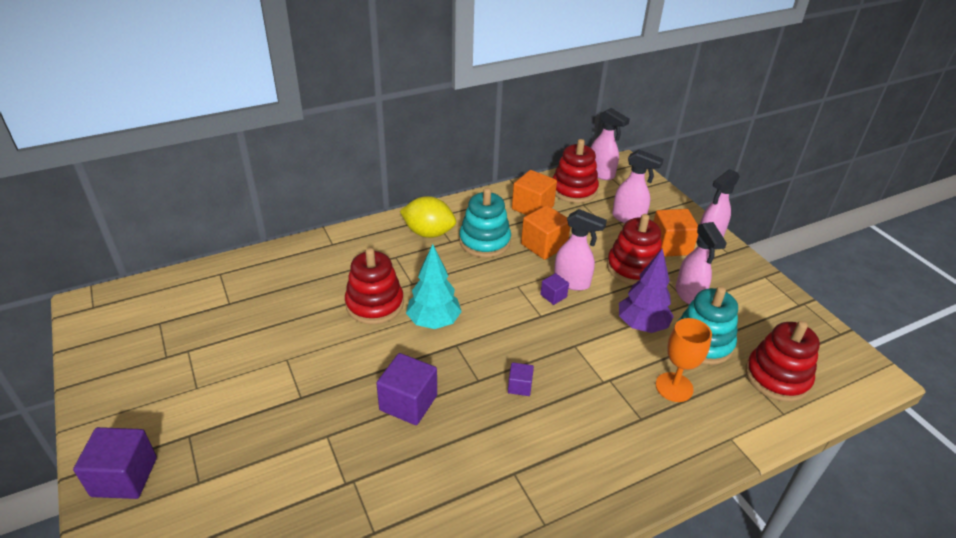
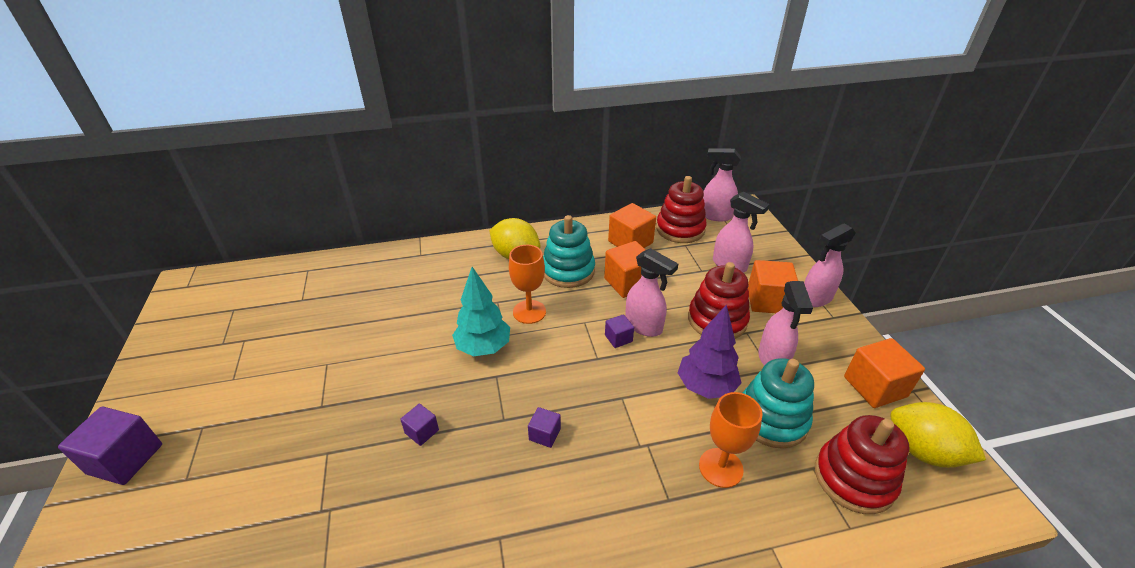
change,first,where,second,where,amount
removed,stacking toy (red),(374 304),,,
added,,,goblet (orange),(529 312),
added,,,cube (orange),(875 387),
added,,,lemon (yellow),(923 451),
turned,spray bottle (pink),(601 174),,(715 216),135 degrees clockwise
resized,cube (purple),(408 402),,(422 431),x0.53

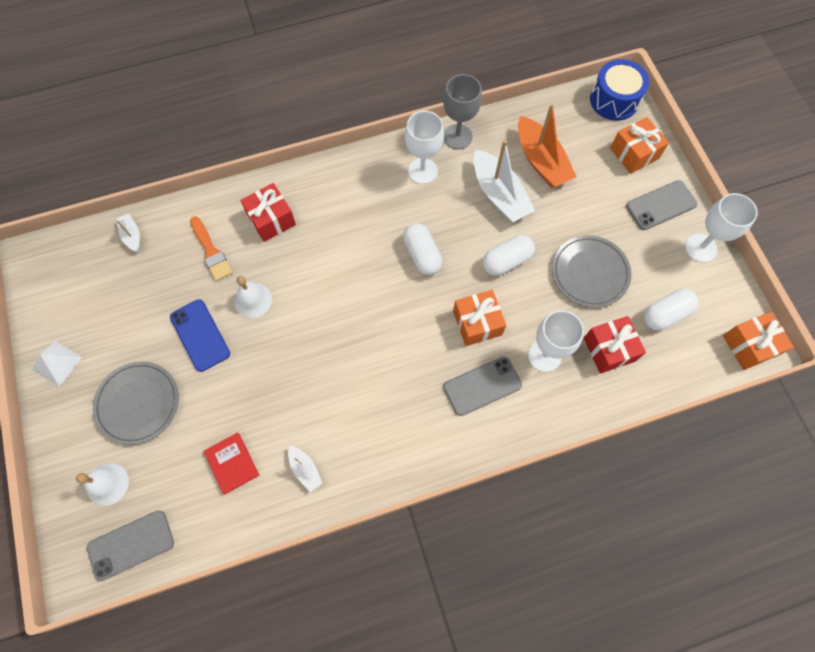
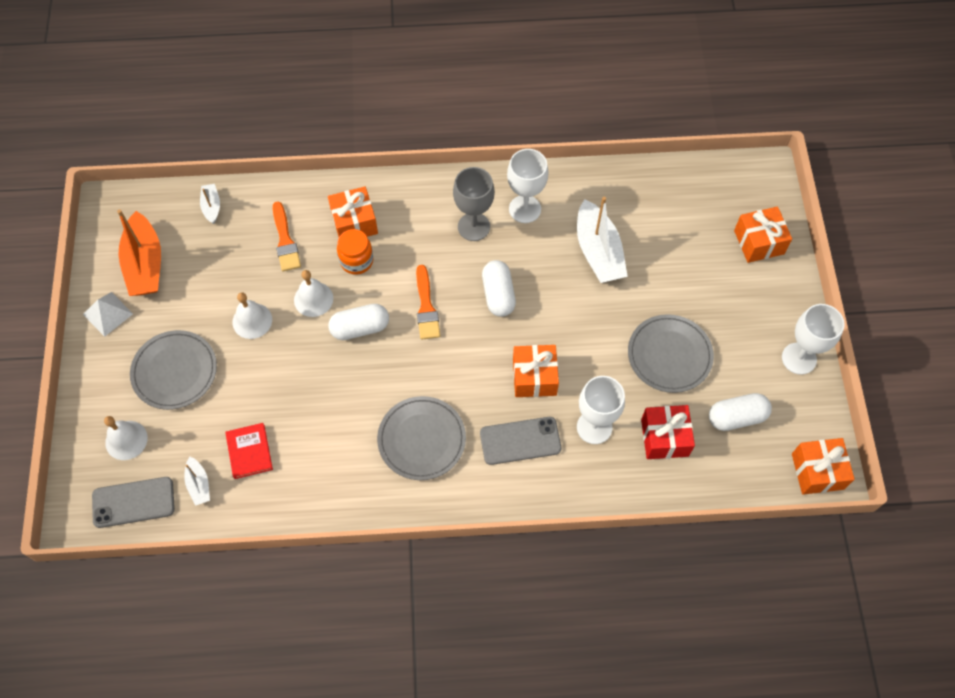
change,first,where,second,where,amount
removed,drum (blue),(614 100),,,
removed,phone (grey),(660 205),,,
added,,,jar (orange),(356 261),
added,,,plate (grey),(421 439),
added,,,brush (orange),(426 307),
moved,boat (white),(305 469),,(199 484),
moved,goblet (grey),(457 137),,(473 227),
moved,capsule (white),(506 261),,(360 328),
moved,boat (orange),(541 161),,(145 264),
replaced,phone (blue),(200 335),bell (white),(252 320),
recoloured,gift (red),(271 219),gift (orange),(354 222),

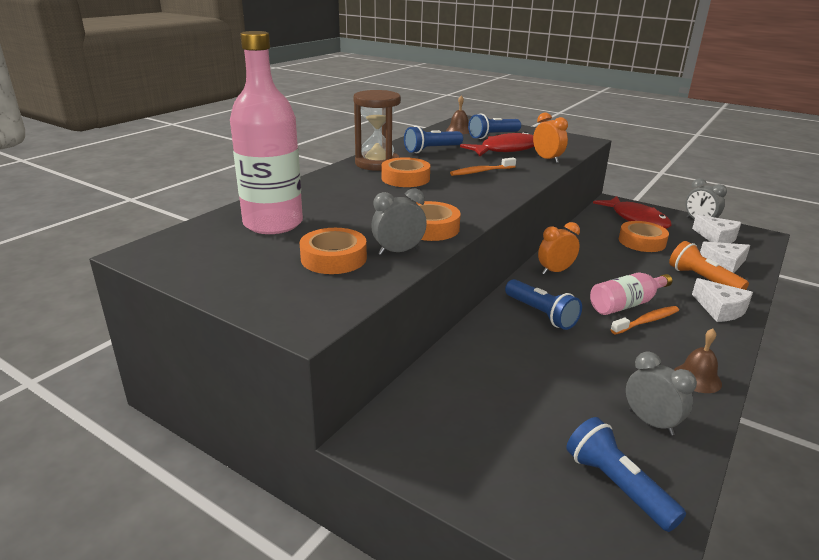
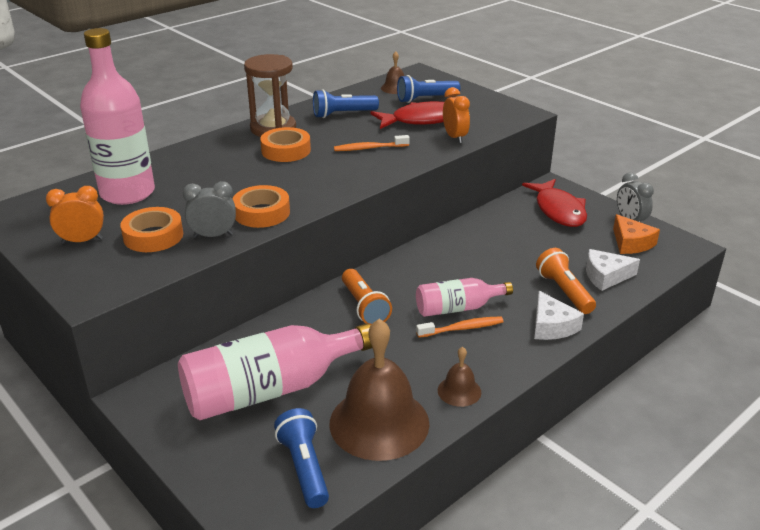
change,first,where,second,where,amount
removed,tape (orange),(642 242),,,
added,,,bottle (pink),(270 390),
moved,clock (orange),(555 271),,(82 241),
replaced,clock (grey),(651 422),bell (brown),(379 423),
recoloured,flashlight (blue),(541 314),flashlight (orange),(364 307),
recoloured,cheese (white),(716 237),cheese (orange),(631 243),

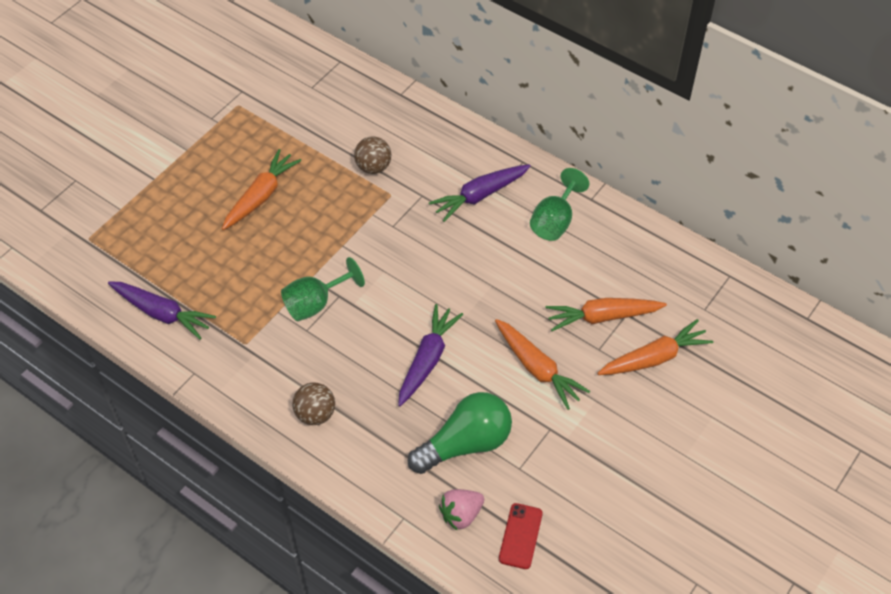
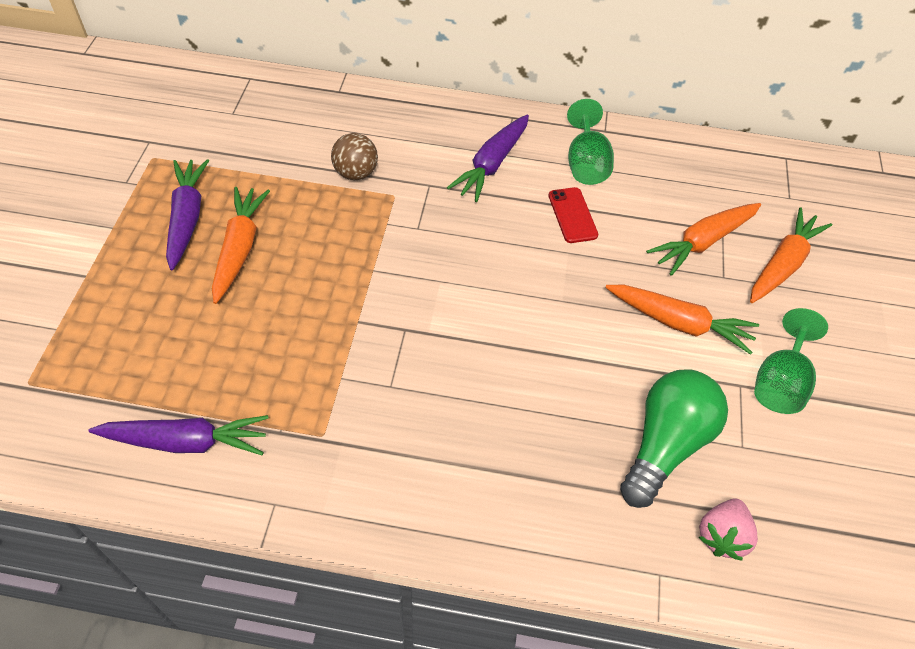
change,first,where,second,where,amount
removed,ball (brown),(315 414),,,
moved,goblet (green),(315 303),,(779 382),
moved,carrot (purple),(427 360),,(187 218),
moved,phone (red),(520 536),,(572 215),

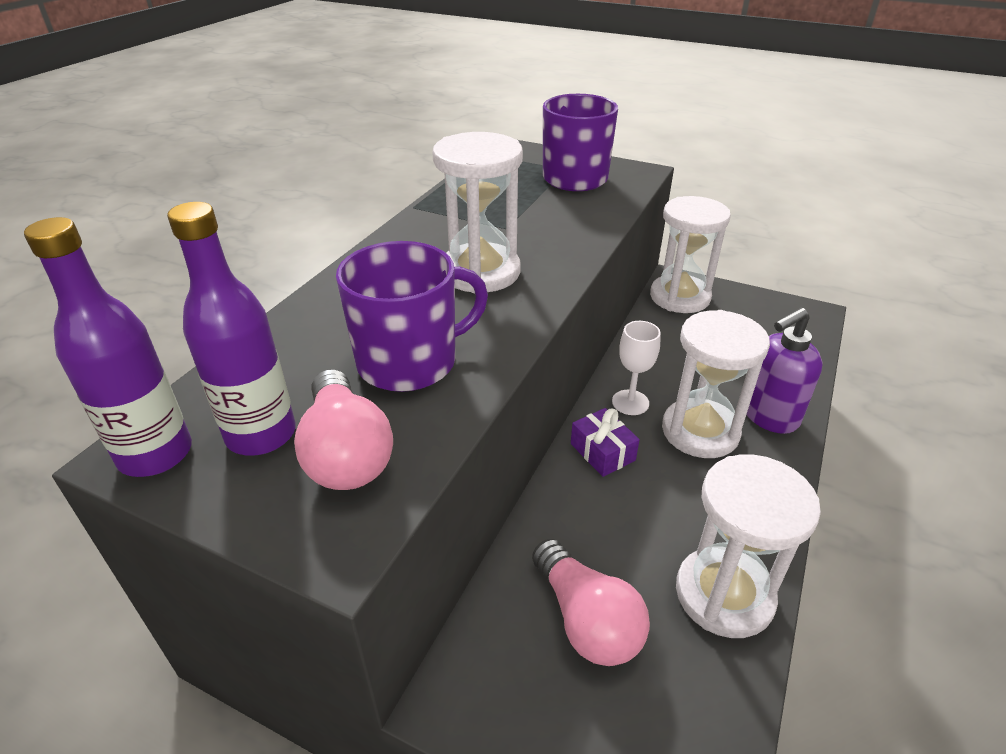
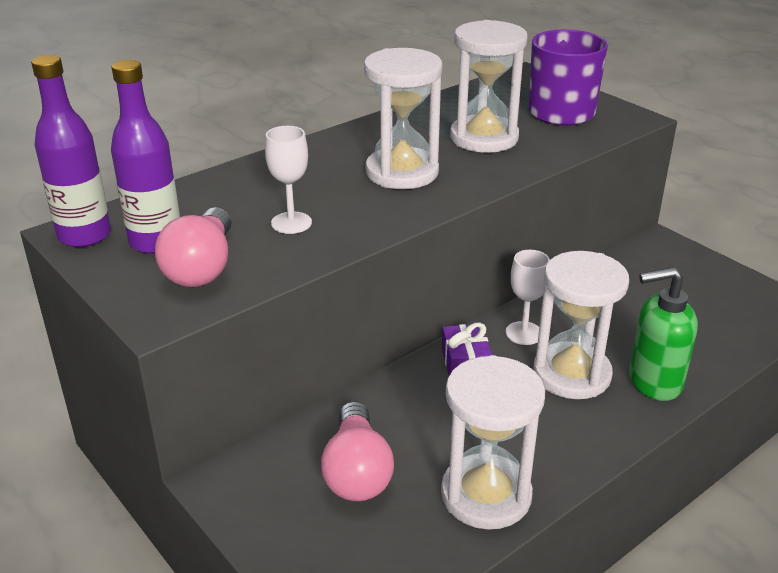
change,first,where,second,where,amount
moved,hourglass (white),(680 297),,(484 138),
replaced,mug (purple),(409 362),goblet (white),(291 223),
recoloured,soap dispenser (purple),(769 416),soap dispenser (green),(654 382),

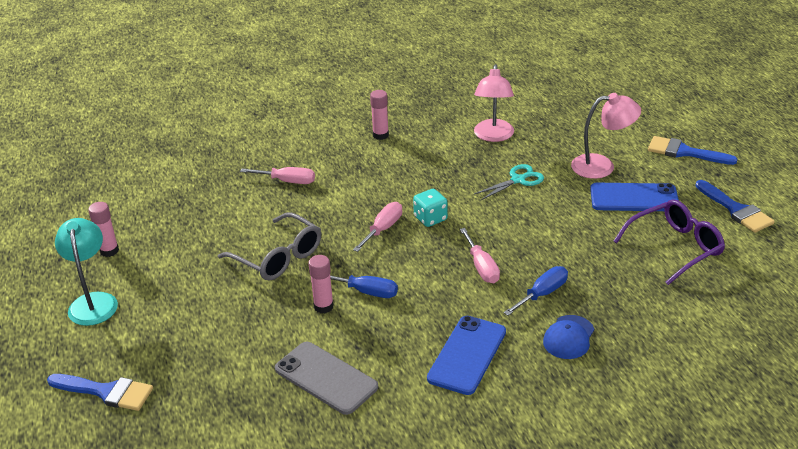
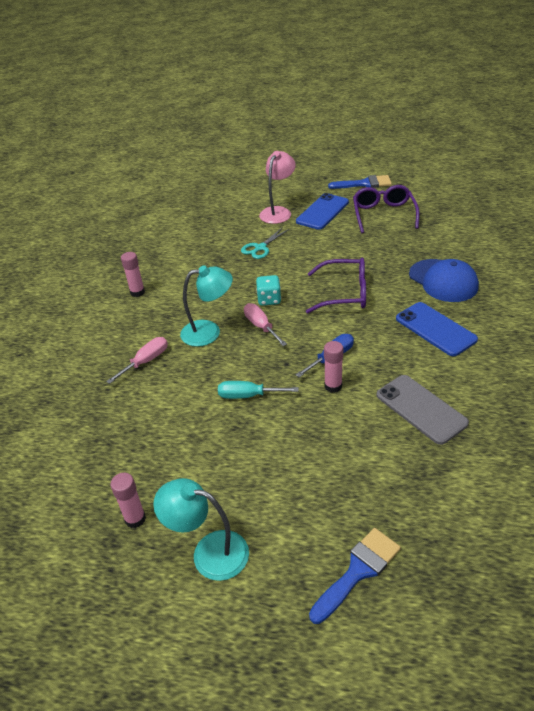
change,first,where,second,where,amount
removed,lamp (pink),(493 136),,,
removed,screwdriver (blue),(542 294),,,
removed,brush (blue),(685 152),,,
added,,,lamp (turquoise),(209 332),
replaced,glasses (grey),(278 257),screwdriver (turquoise),(248 395),
replaced,screwdriver (pink),(481 267),glasses (purple),(345 293),
turned,phone (grey),(326 378),,(421 409),75 degrees clockwise
turned,scissors (turquoise),(518 180),,(260 248),135 degrees counterclockwise
resized,cap (blue),(569 337),,(443 281),x1.62

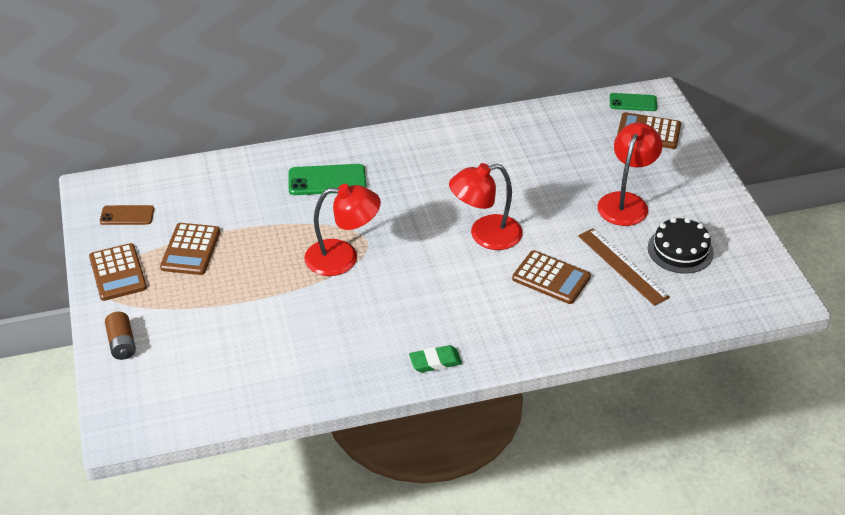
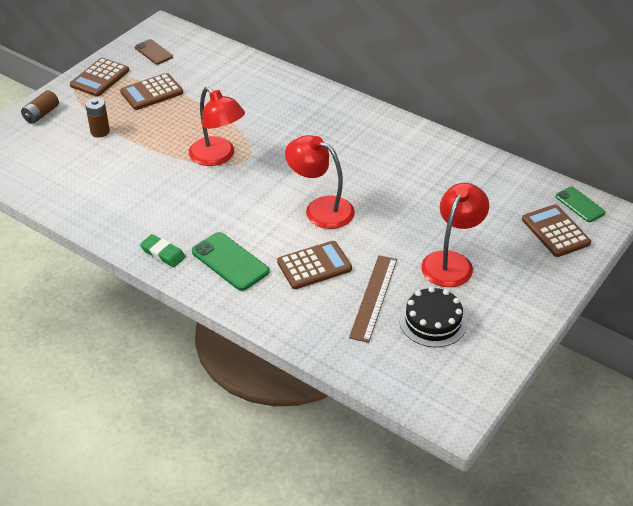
change,first,where,second,where,amount
added,,,battery (brown),(100 131),
moved,phone (green),(327 180),,(230 261),
turned,calculator (brown),(551 278),,(314 266),105 degrees counterclockwise
turned,lamp (red),(626 202),,(451 262),45 degrees counterclockwise

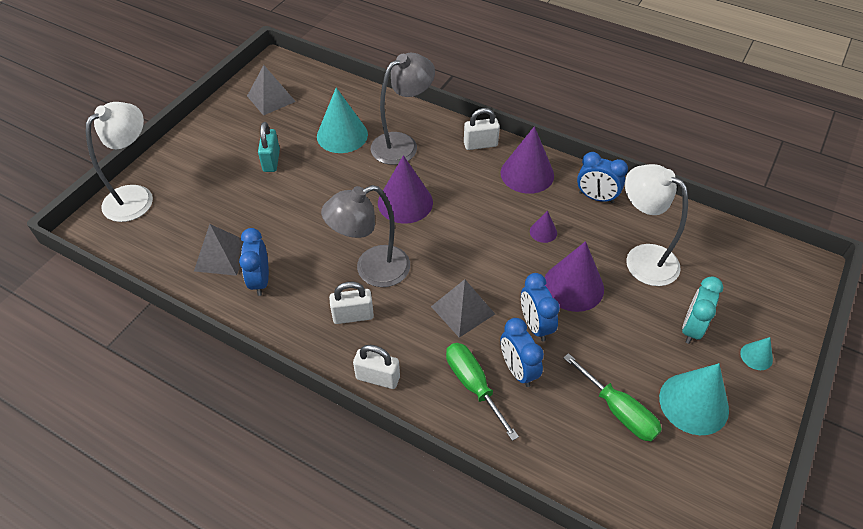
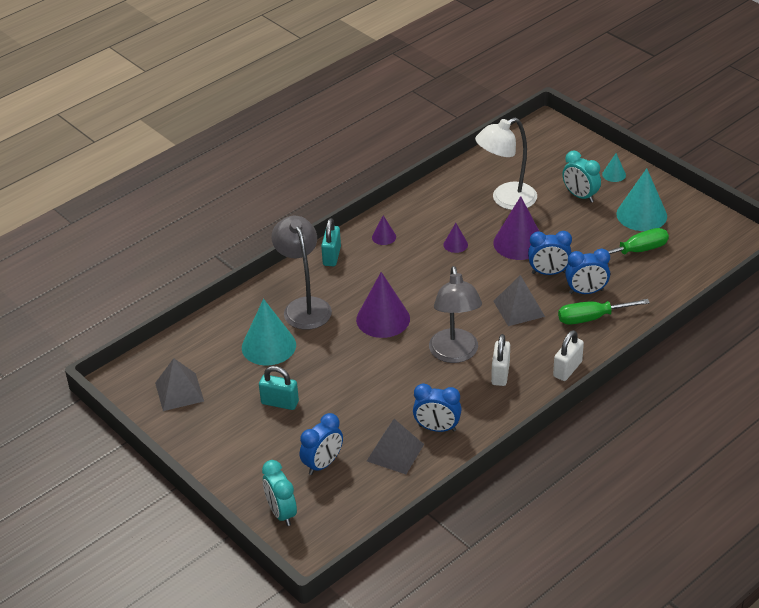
change,first,where,second,where,amount
moved,clock (blue),(596 197),,(323 464),
replaced,lamp (white),(136 196),clock (turquoise),(281 513),
recoloured,padlock (white),(480 144),padlock (turquoise),(331 256),
resized,cone (purple),(527 174),,(384 237),x0.48

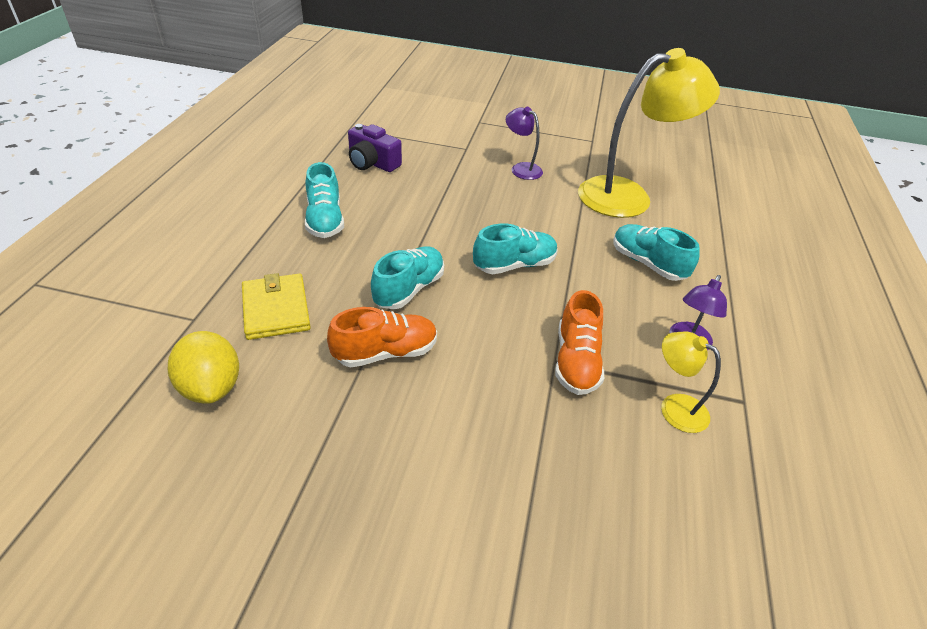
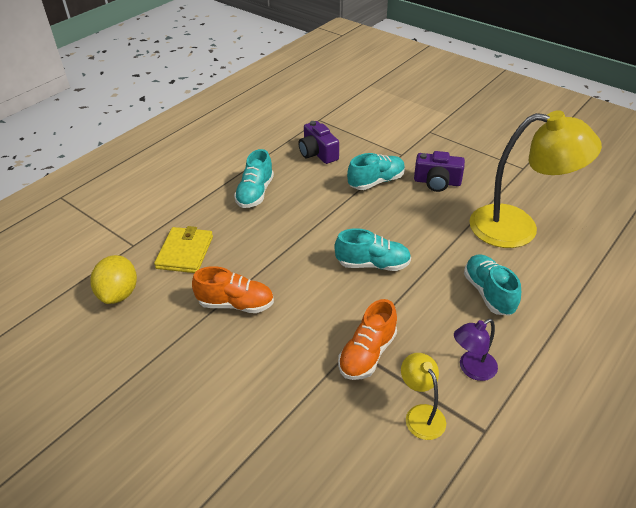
change,first,where,second,where,amount
moved,shoe (turquoise),(409 289),,(376 182),
replaced,lamp (purple),(521 168),camera (purple),(437 182),

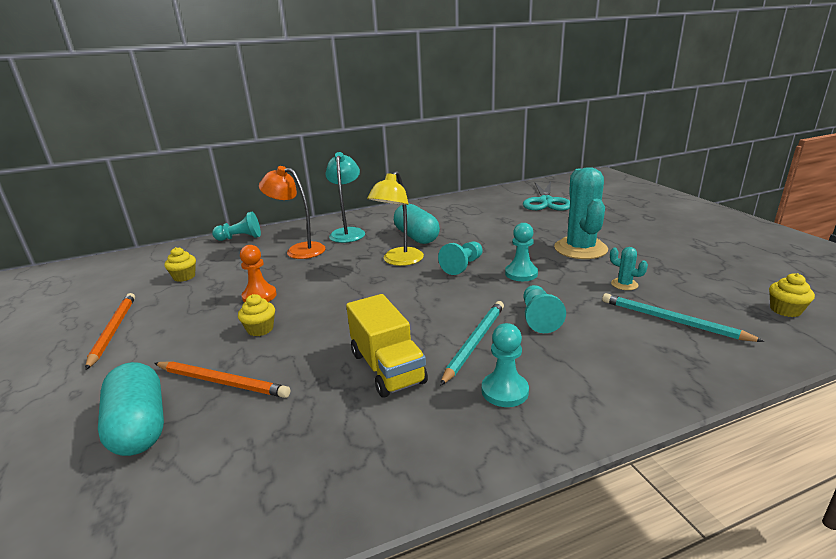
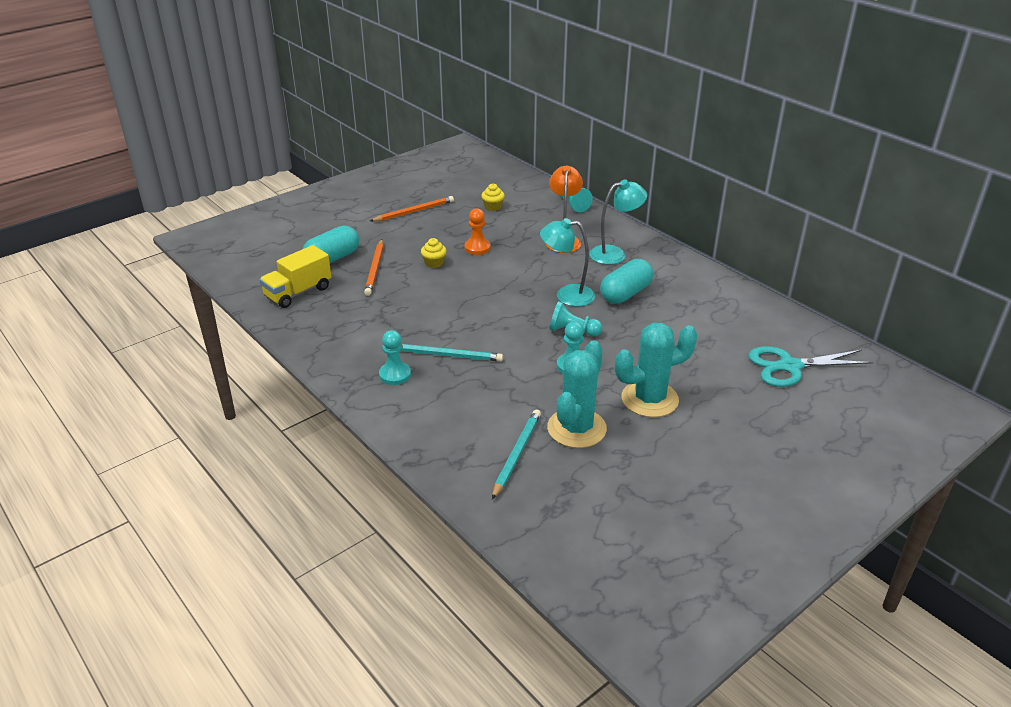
change,first,where,second,where,amount
removed,pawn (turquoise),(539 318),,,
removed,cupcake (yellow),(785 310),,,
moved,truck (yellow),(387 368),,(298 292),
recoloured,lamp (yellow),(399 261),lamp (turquoise),(566 295),
resized,cactus (turquoise),(624 284),,(576 428),x2.35

